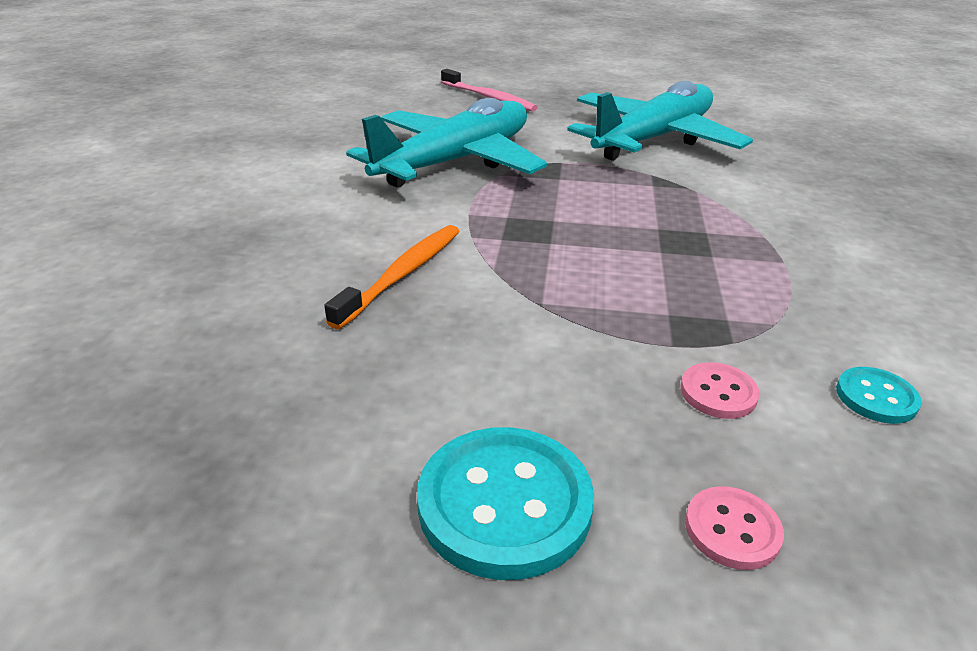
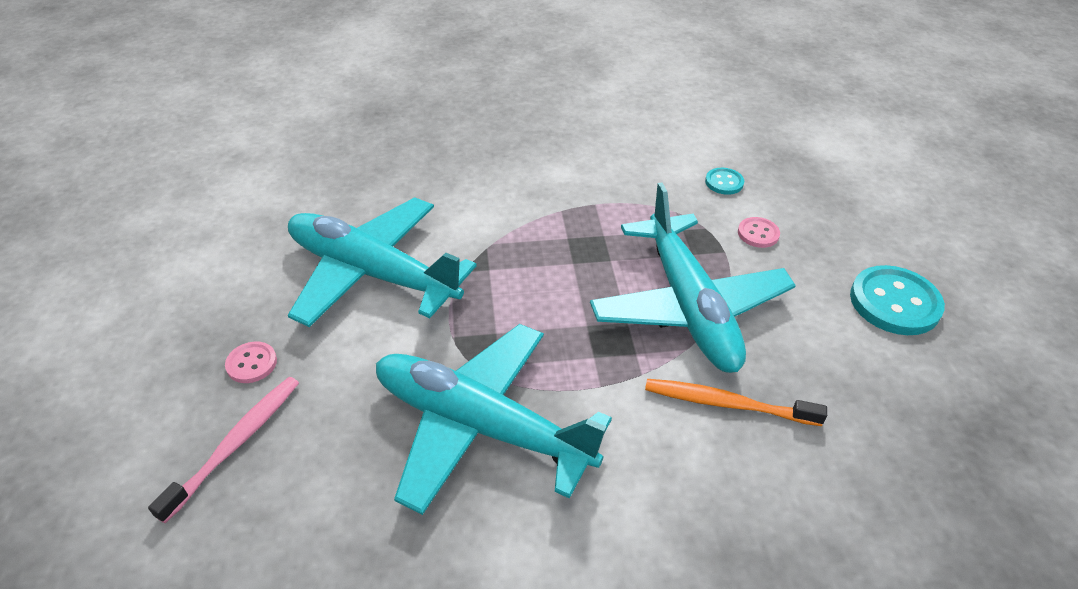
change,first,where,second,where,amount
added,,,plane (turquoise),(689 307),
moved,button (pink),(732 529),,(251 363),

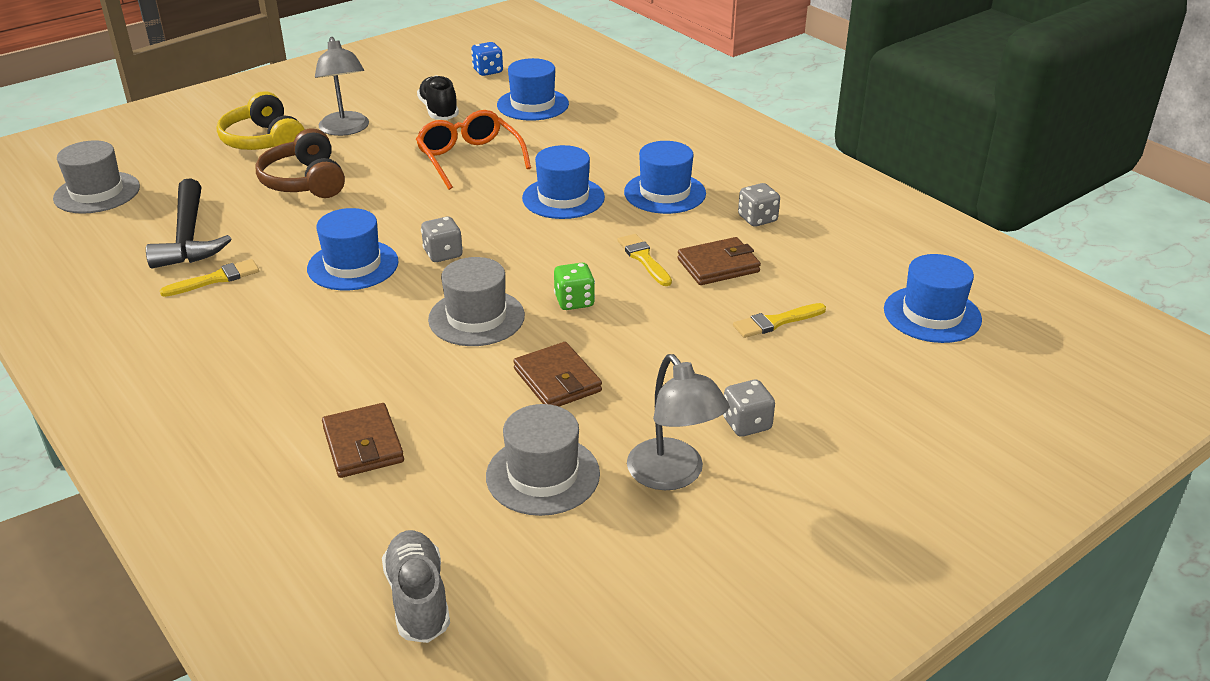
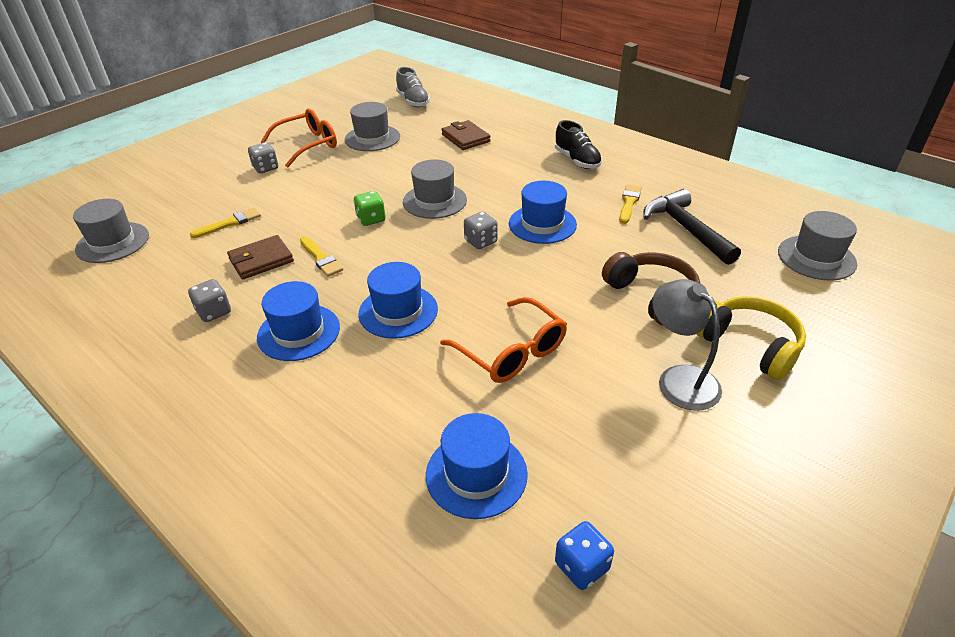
change,first,where,second,where,amount
removed,wallet (brown),(557 380),,,
moved,shoe (black),(439 111),,(577 160),
replaced,lamp (grey),(673 475),glasses (orange),(308 145),
recoloured,hat (blue),(932 314),hat (grey),(112 242),
turned,brush (yellow),(216 279),,(629 202),150 degrees clockwise

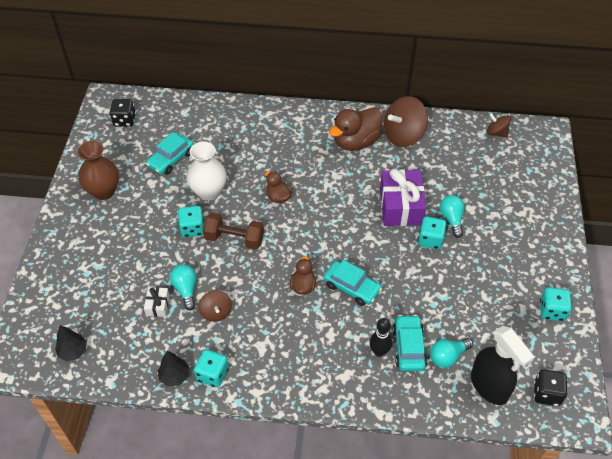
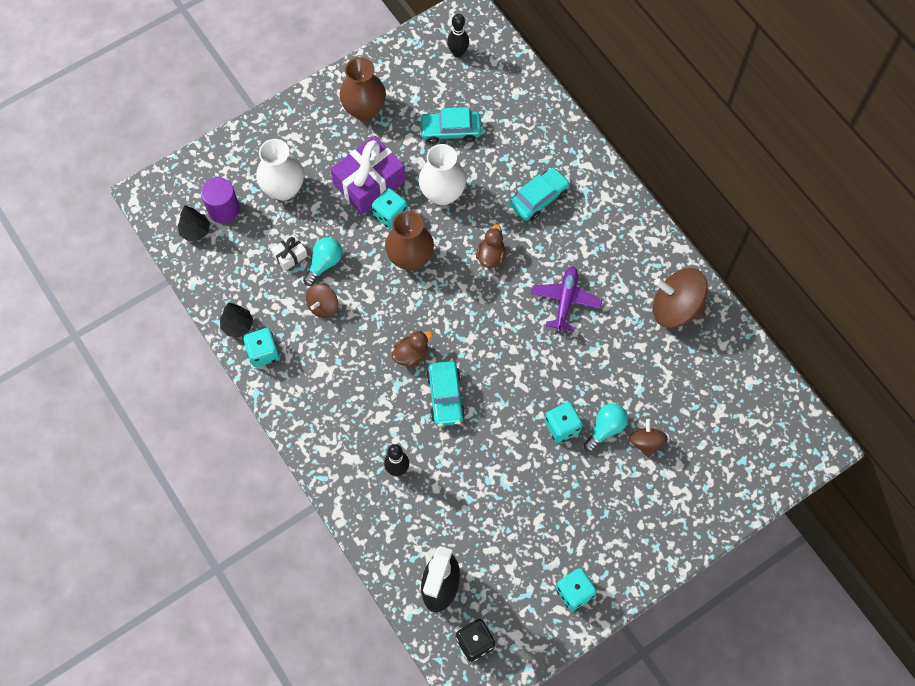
change,first,where,second,where,amount
removed,duck (brown),(356 142),,,
removed,light bulb (turquoise),(447 356),,,
added,,,cylinder (purple),(223 209),
added,,,vase (white),(283 189),
added,,,plane (purple),(565 301),
moved,gift (purple),(401 206),,(369 183),
moved,car (turquoise),(408 347),,(539 198),
moved,spinning top (brown),(496 133),,(646 442),
replaced,dice (black),(124 120),bowling pin (black),(458 53),
replaced,dumbbell (brown),(234 239),vase (brown),(410 258),

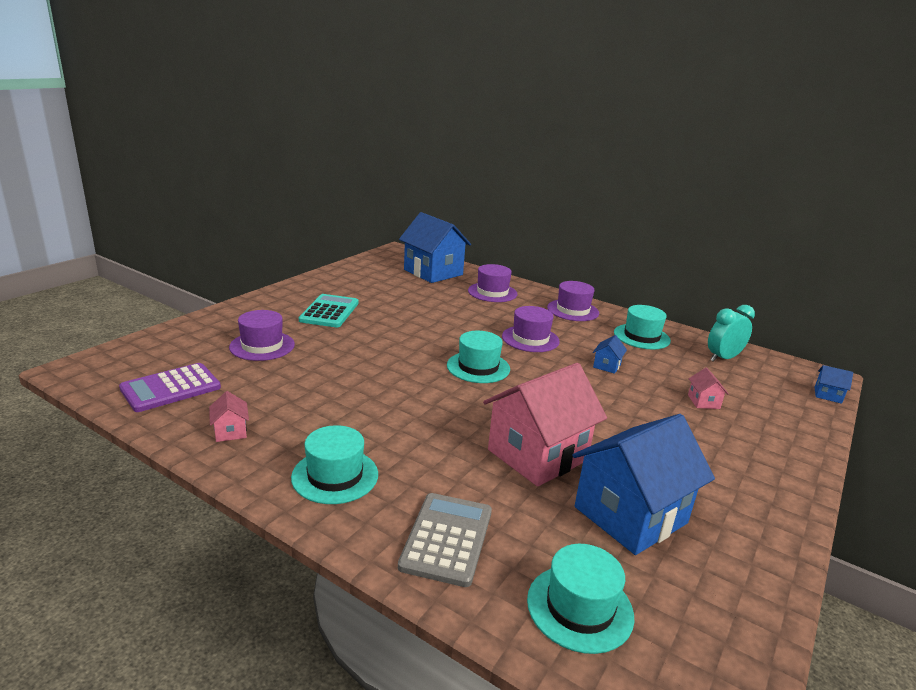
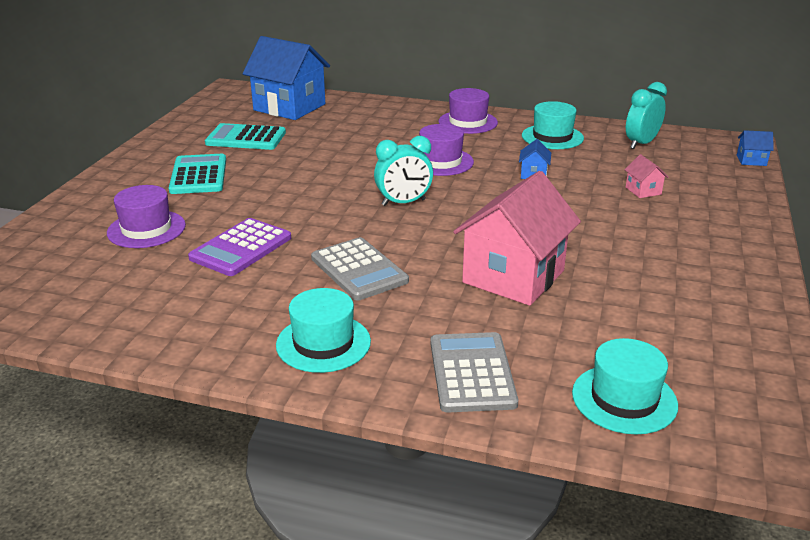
change,first,where,second,where,amount
removed,house (pink),(230 431),,,
removed,hat (purple),(492 292),,,
removed,house (blue),(630 515),,,
added,,,calculator (turquoise),(246 138),
added,,,calculator (grey),(359 270),
moved,calculator (purple),(171 388),,(241 248),
replaced,hat (turquoise),(478 367),clock (turquoise),(403 203),

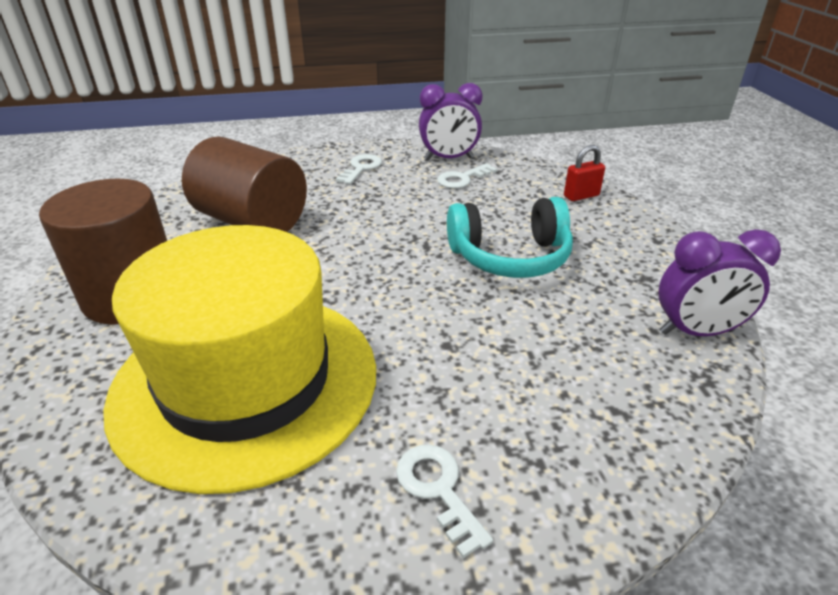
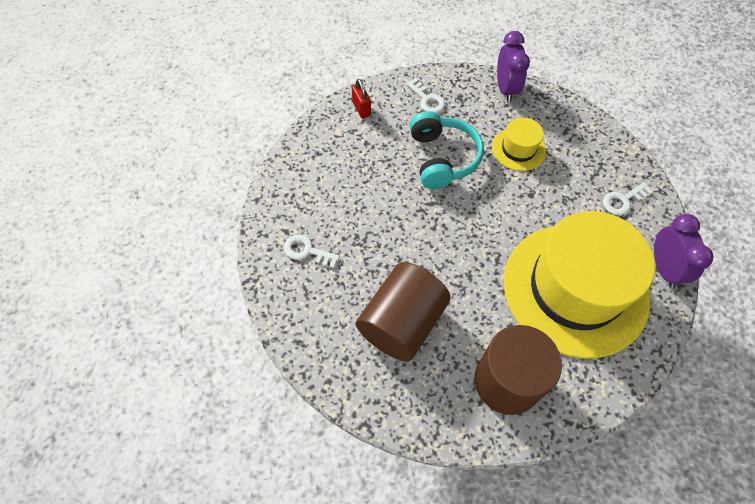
change,first,where,second,where,amount
added,,,hat (yellow),(518 149),
moved,clock (purple),(449 158),,(664 268),
moved,key (white),(462 179),,(427 99),

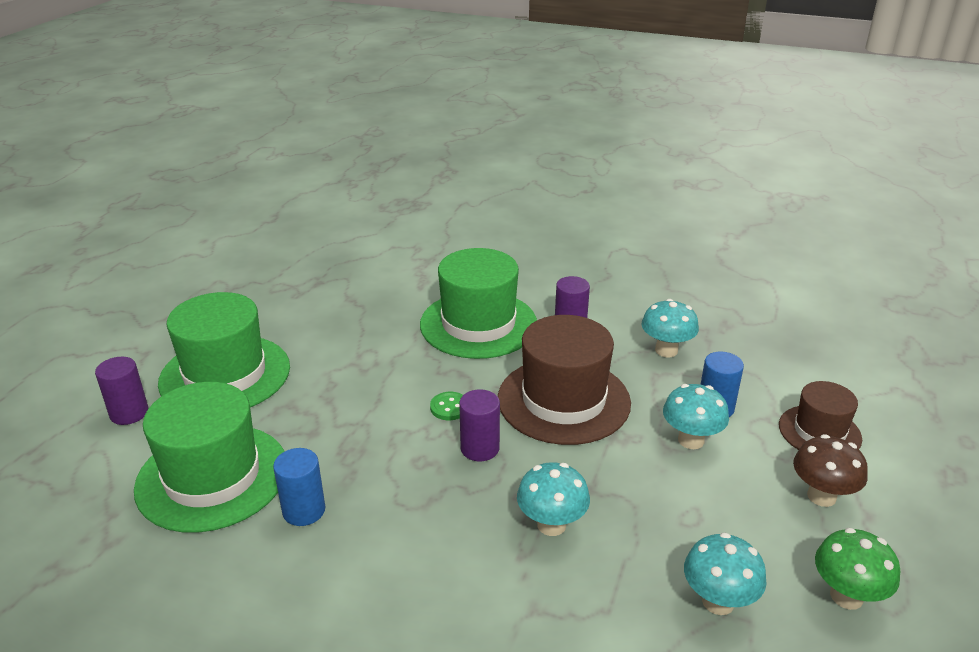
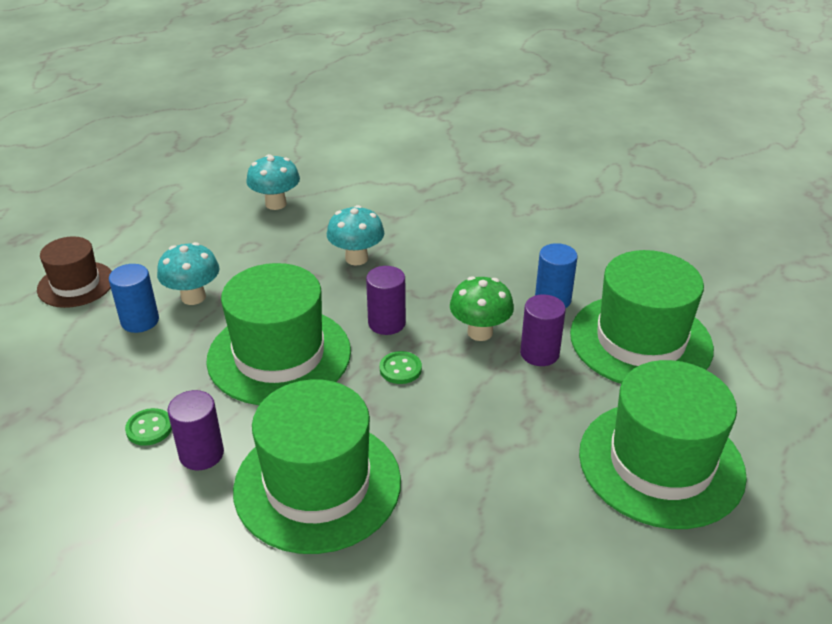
change,first,where,second,where,amount
removed,mushroom (turquoise),(666 350),,,
removed,mushroom (brown),(821 496),,,
added,,,button (green),(149 428),
moved,cylinder (purple),(129 413),,(539 353),
moved,mushroom (green),(846 596),,(480 332),
recoloured,hat (brown),(563 400),hat (green),(279 355),

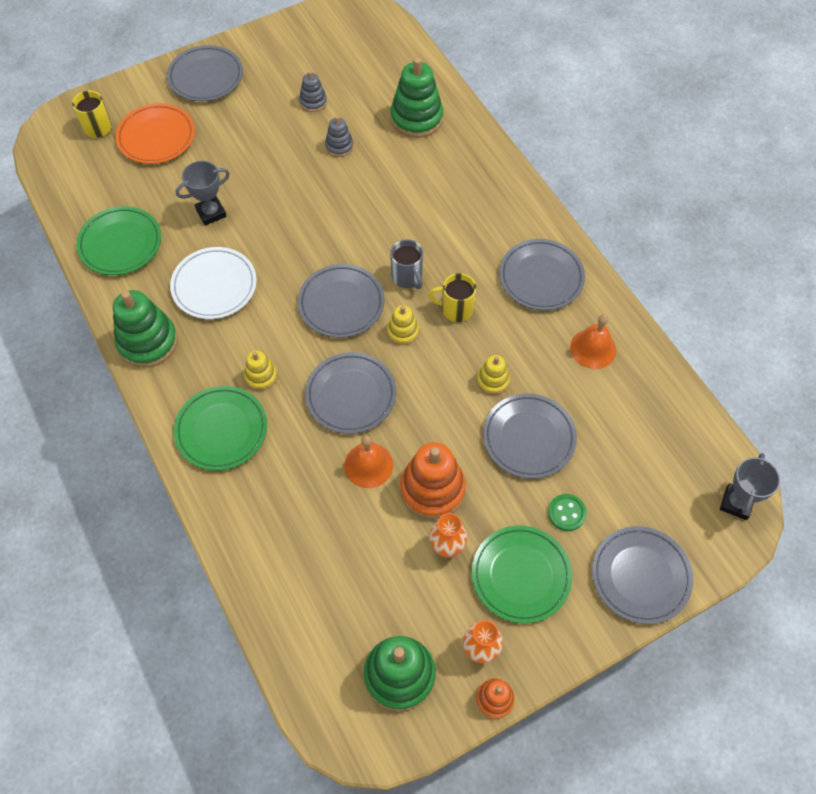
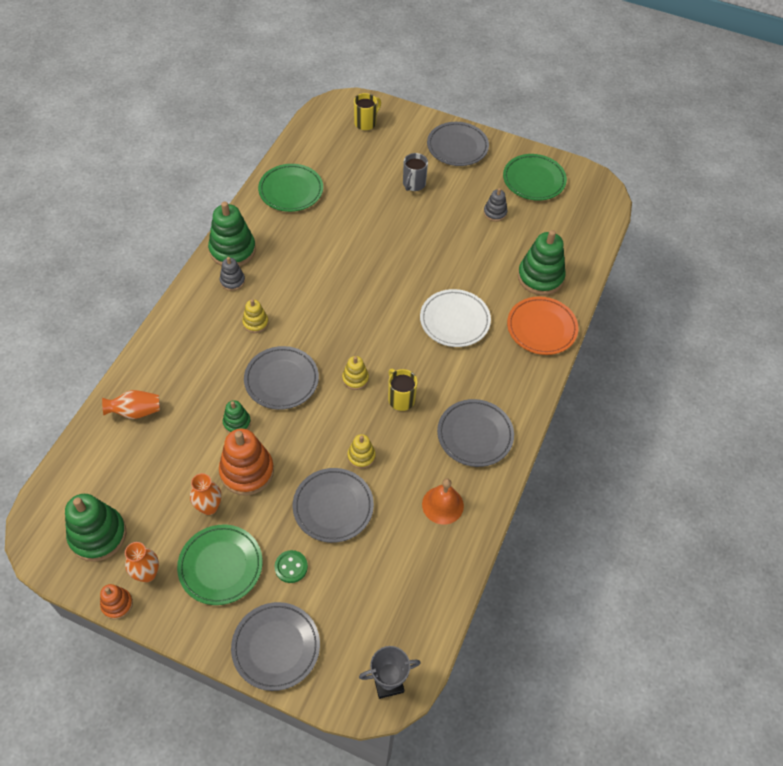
change,first,where,second,where,amount
removed,trophy (grey),(211 213),,,
removed,plate (grey),(341 303),,,
added,,,vase (orange),(135 411),
moved,plate (orange),(156 137),,(541 328),
moved,plate (white),(214 286),,(454 320),
moved,plate (green),(221 430),,(534 180),
moved,stacking toy (grey),(339 146),,(232 281),
moved,mug (grey),(407 277),,(413 184),
replaced,bell (orange),(368 465),stacking toy (green),(237 423),

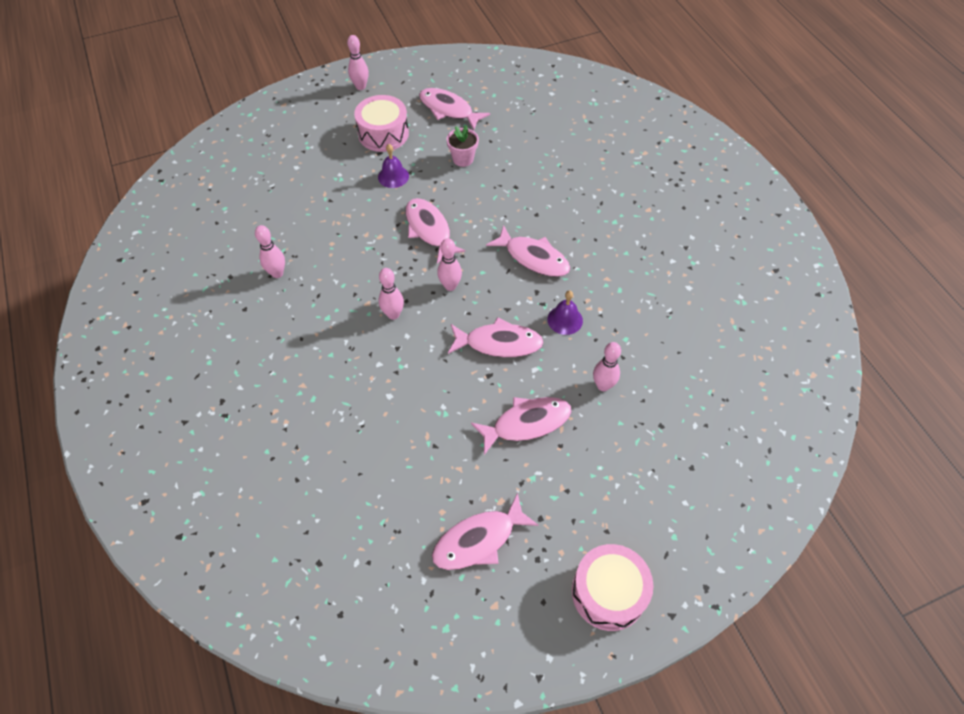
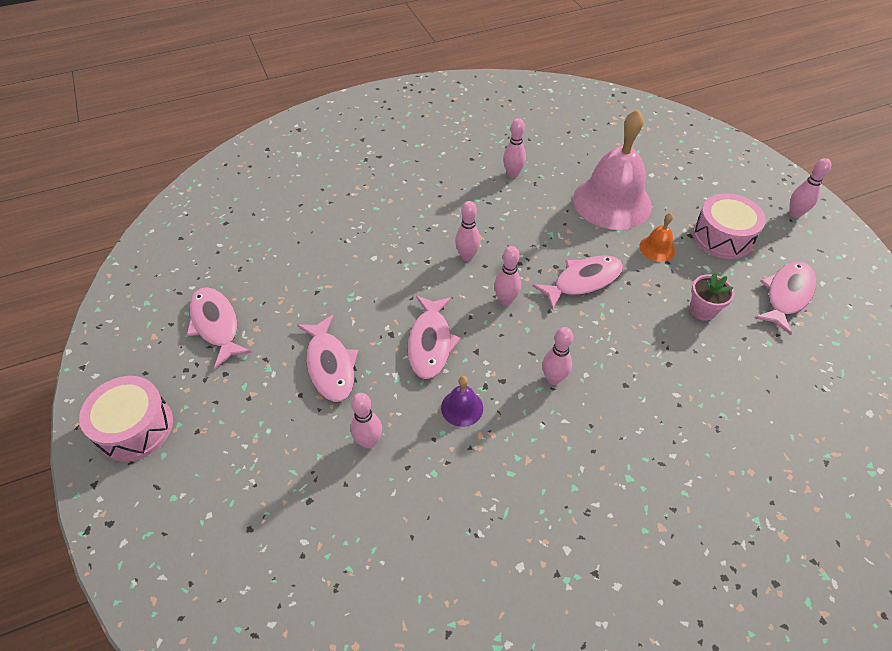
change,first,where,second,where,amount
added,,,bell (pink),(612 202),
replaced,fish (pink),(533 258),bowling pin (pink),(553 379),
recoloured,bell (purple),(393 176),bell (orange),(657 248),

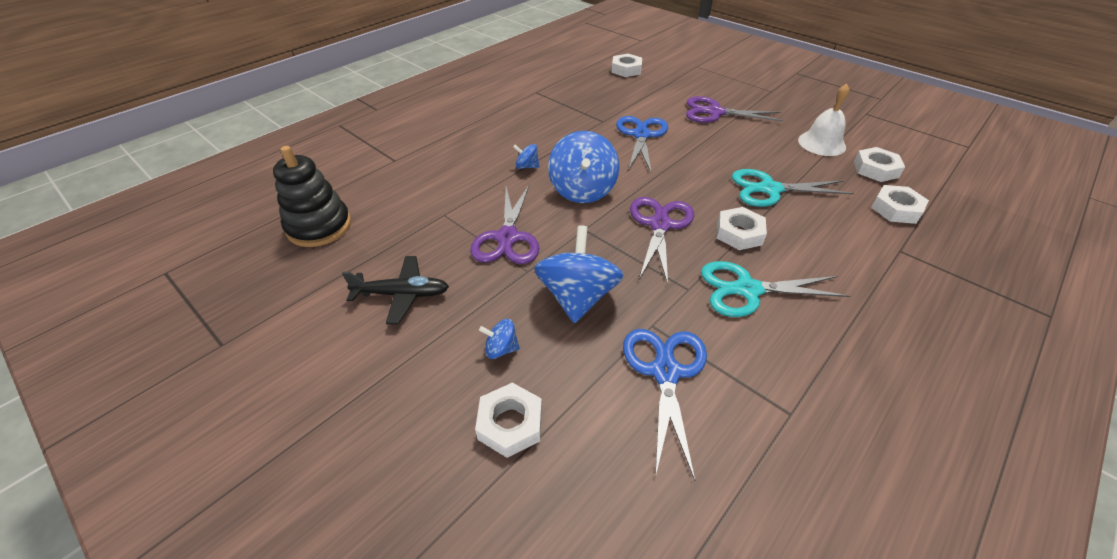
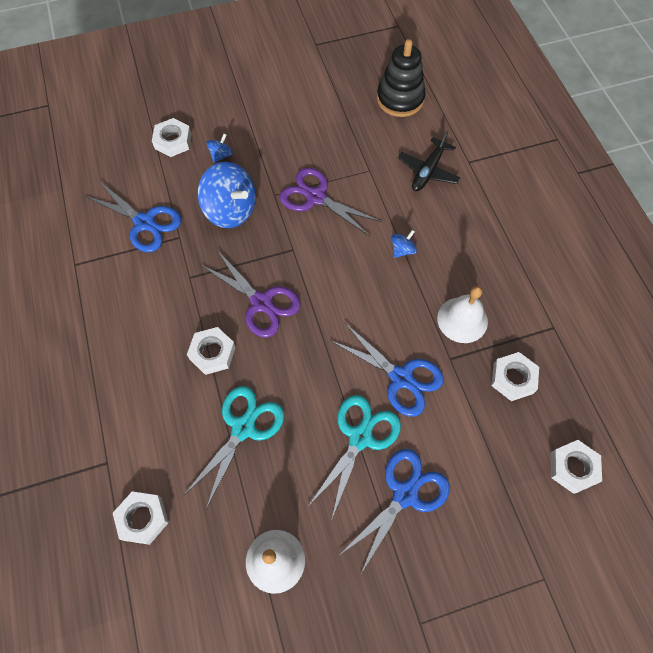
change,first,where,second,where,amount
removed,spinning top (blue),(582 190),,,
added,,,bell (white),(462 319),
moved,plane (black),(402 294),,(428 171),
moved,scissors (turquoise),(747 290),,(360 437),
moved,nut (white),(875 169),,(513 378),
recoloured,scissors (purple),(715 112),scissors (blue),(405 494),

